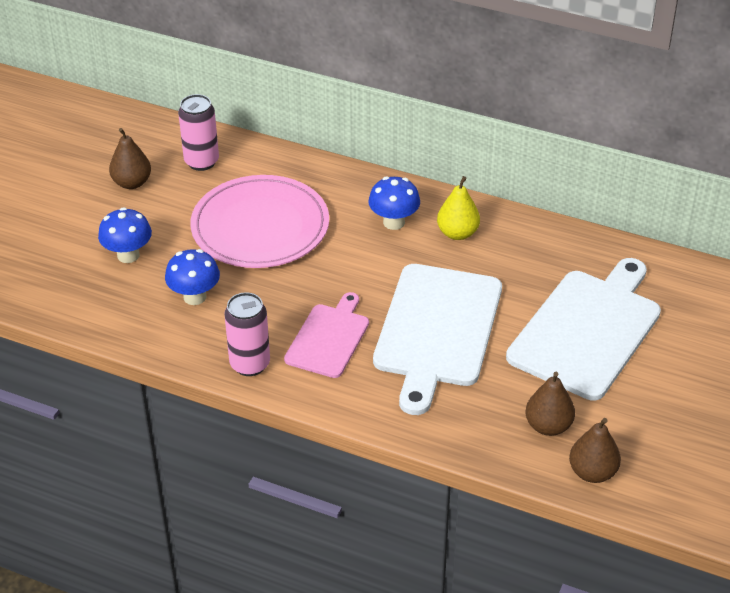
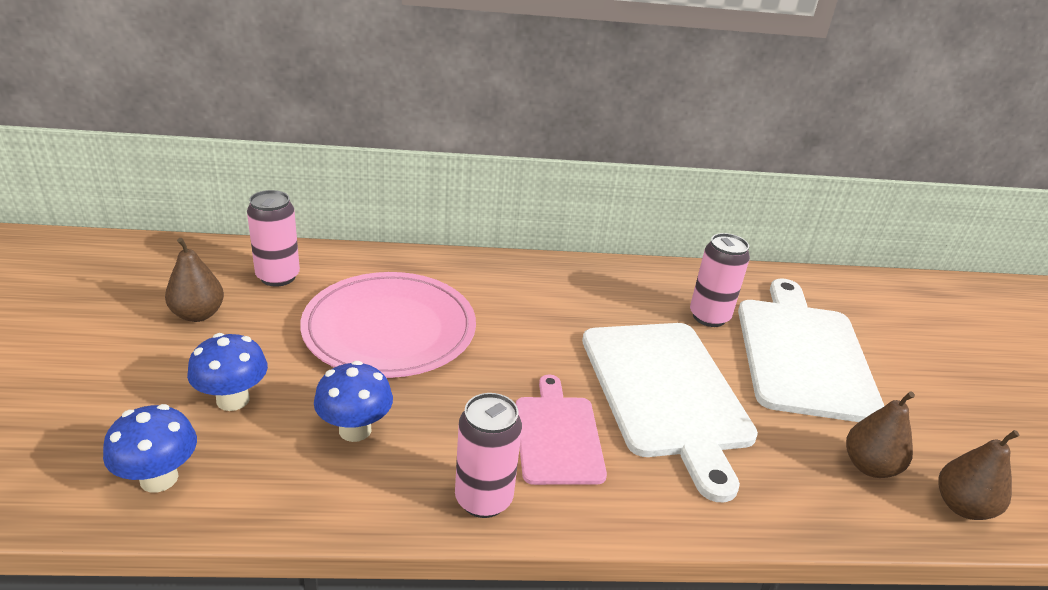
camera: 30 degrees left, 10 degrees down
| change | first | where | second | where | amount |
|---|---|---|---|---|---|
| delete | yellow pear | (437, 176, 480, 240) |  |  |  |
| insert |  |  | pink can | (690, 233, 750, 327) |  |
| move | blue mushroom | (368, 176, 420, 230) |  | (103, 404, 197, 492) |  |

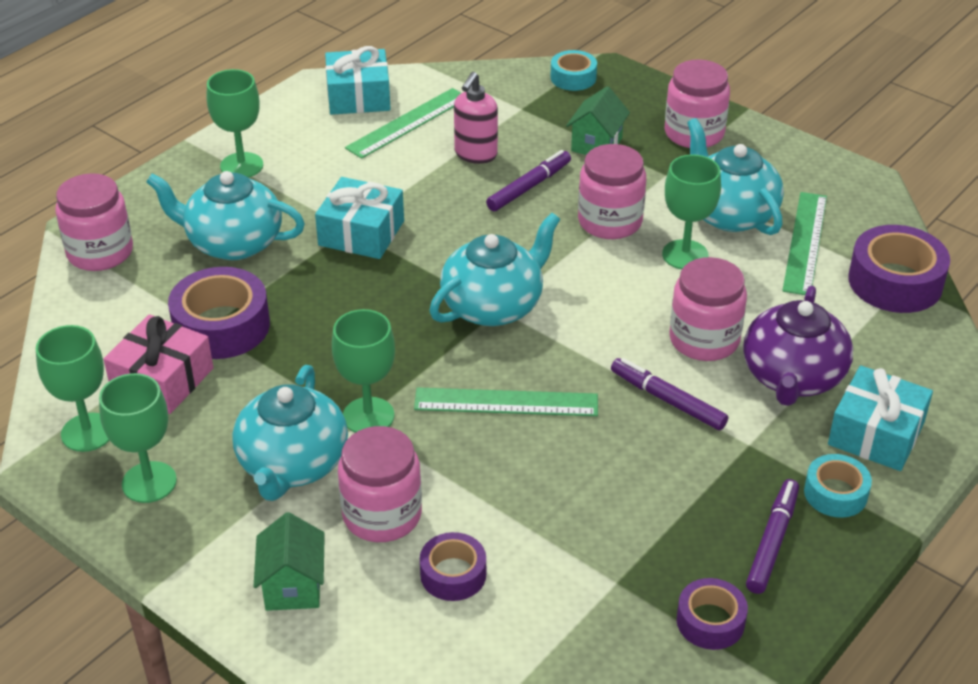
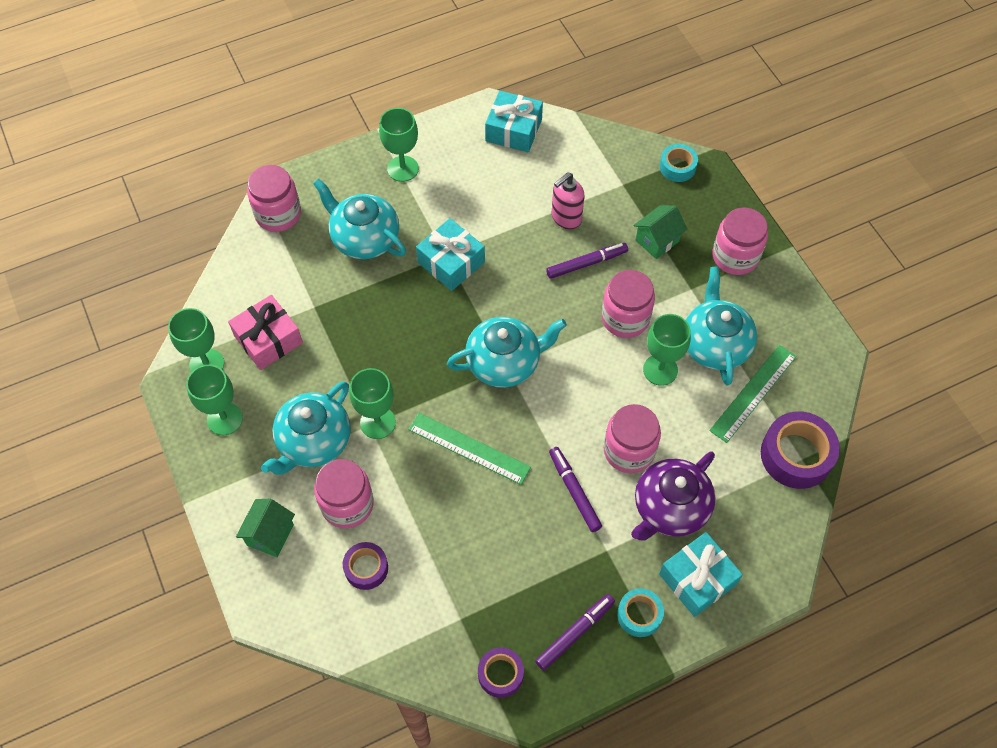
camera: 25 degrees right, 20 degrees up
| change | first | where | second | where | amount |
|---|---|---|---|---|---|
| delete | purple tape | (168, 267, 270, 359) |  |  |  |
| delete | green ruler | (345, 88, 461, 159) |  |  |  |

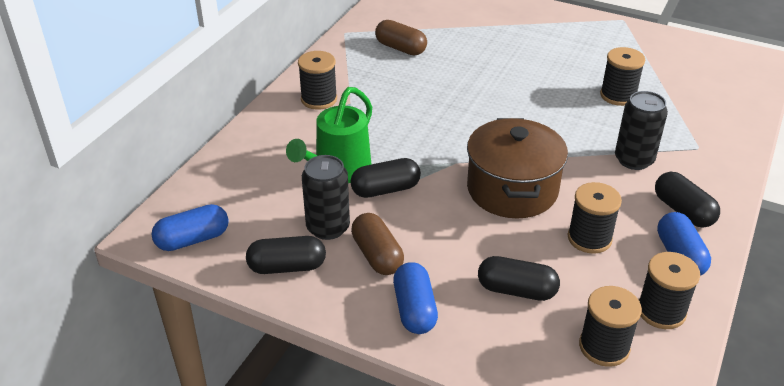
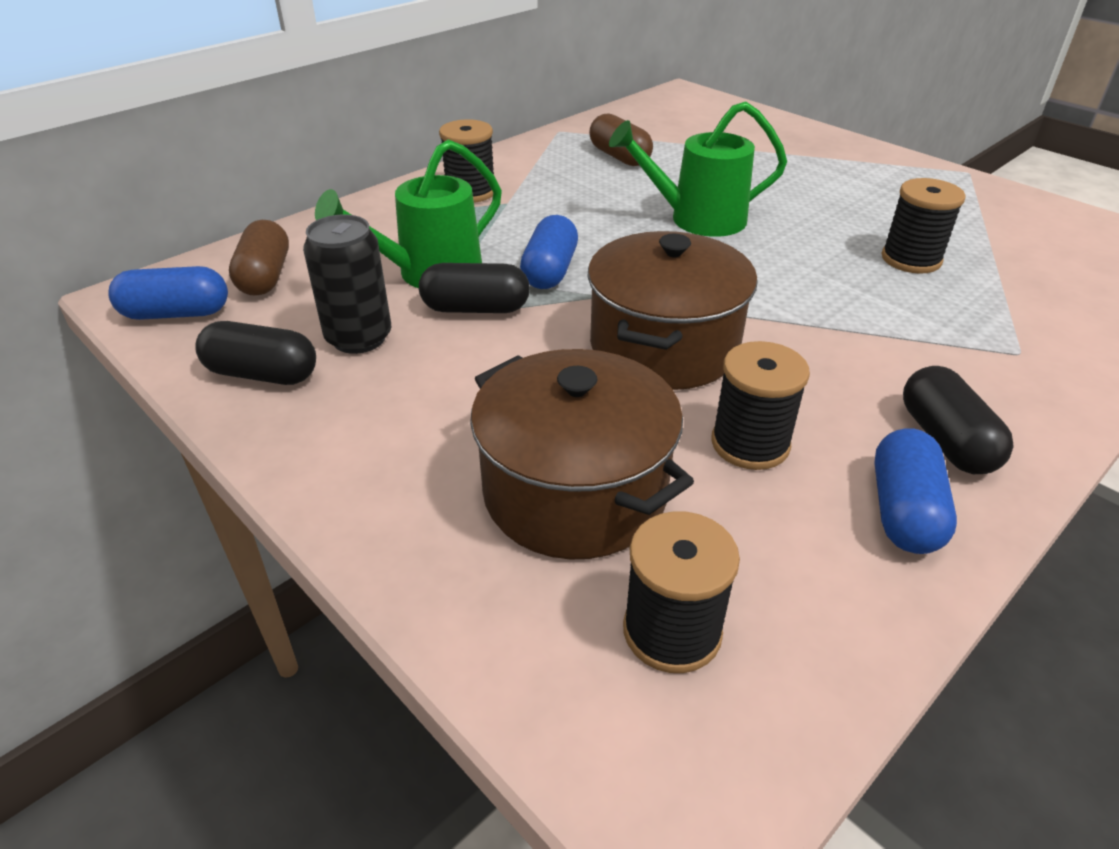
camera: 20 degrees right, 0 degrees up
| change | first | where | second | where | amount |
|---|---|---|---|---|---|
| delete | black can | (615, 91, 668, 170) |  |  |  |
| delete | black spool | (639, 252, 700, 329) |  |  |  |
| insert |  |  | green watering can | (609, 101, 787, 237) |  |
| move | brown capsule | (351, 213, 404, 275) |  | (229, 220, 289, 296) |  |
| move | blue capsule | (393, 262, 438, 334) |  | (520, 215, 578, 289) |  |
| replace | black capsule | (478, 256, 560, 301) | brown pot | (470, 349, 694, 559) |  |

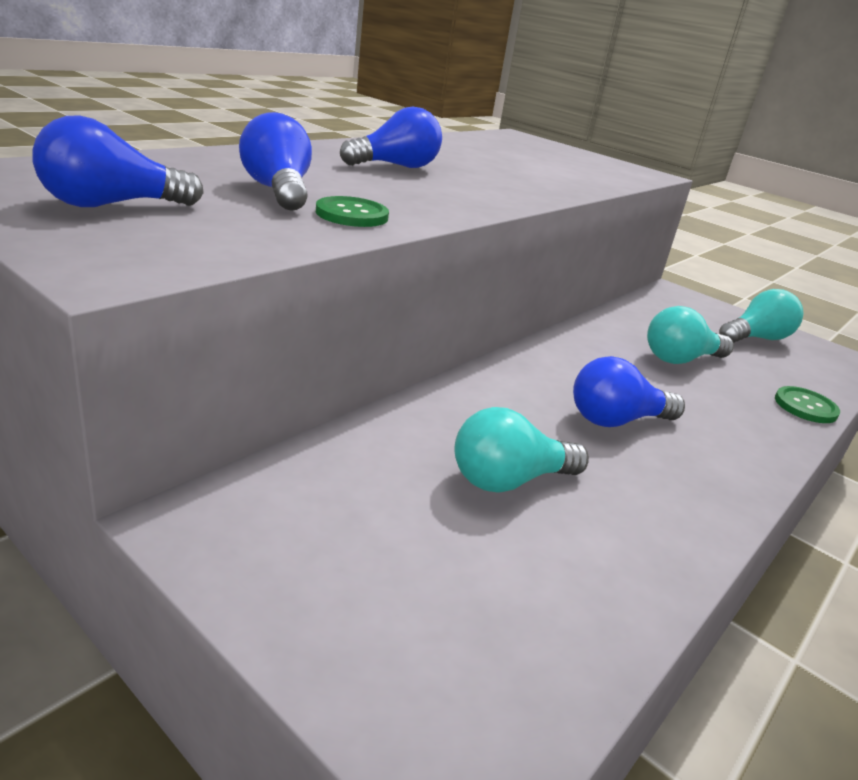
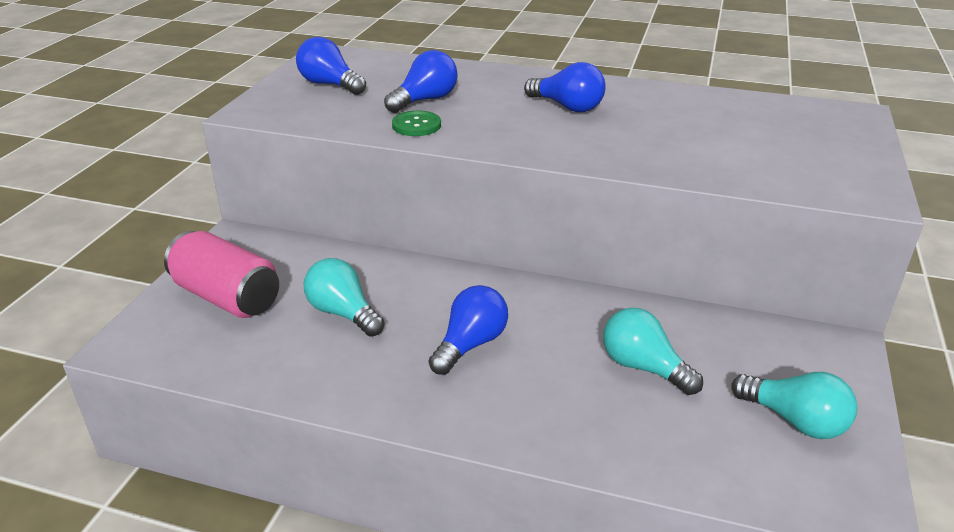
camera: 70 degrees right, 5 degrees up
| change | first | where | second | where | amount |
|---|---|---|---|---|---|
| delete | green button | (775, 386, 840, 423) |  |  |  |
| insert |  |  | pink can | (164, 231, 279, 318) |  |
| rotate | blue light bulb | (573, 356, 685, 427) |  | (429, 285, 508, 375) | 75 degrees clockwise |

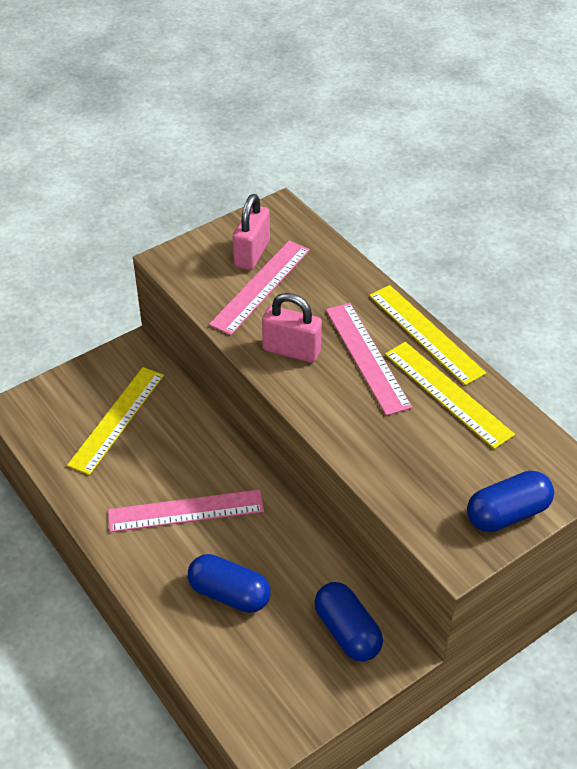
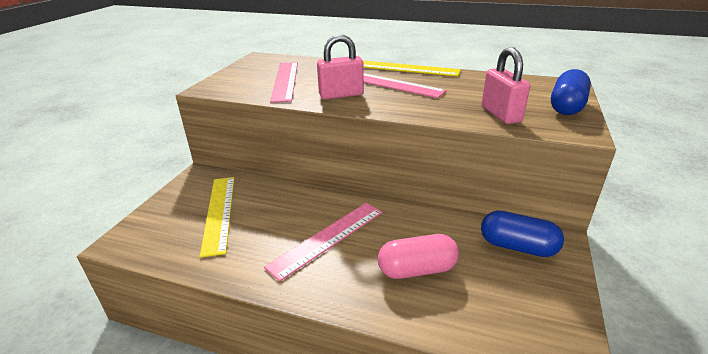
camera: 35 degrees left, 15 degrees down
| change | first | where | second | where | amount |
|---|---|---|---|---|---|
| delete | yellow ruler | (385, 342, 515, 449) |  |  |  |
| move | pink padlock | (233, 194, 270, 270) |  | (482, 47, 530, 124) |  |
| recolor | blue capsule | (188, 554, 271, 613) | pink capsule | (378, 234, 459, 279) |  |

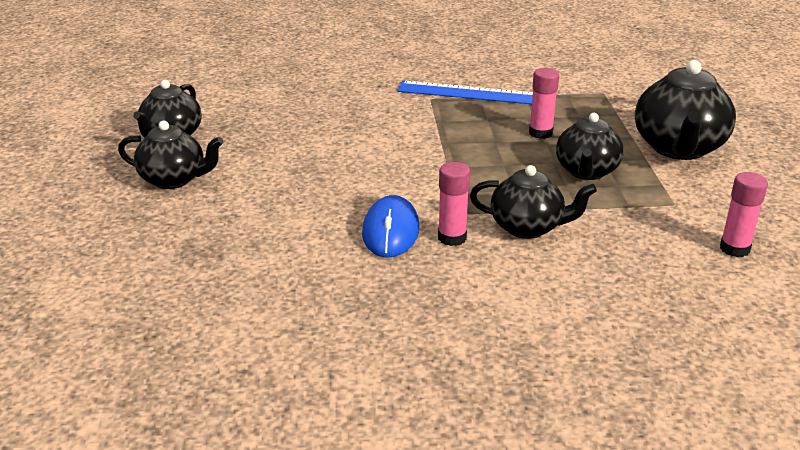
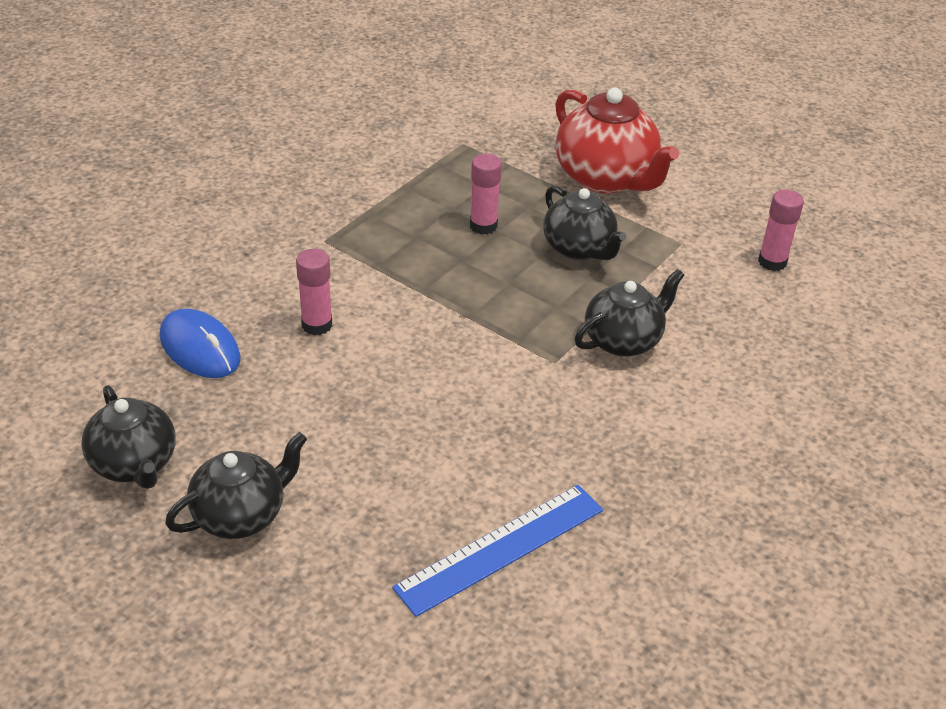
camera: 50 degrees left, 10 degrees up
| change | first | where | second | where | amount |
|---|---|---|---|---|---|
| move | blue mouse | (362, 195, 419, 258) |  | (160, 309, 241, 378) |  |
| move | blue ruler | (397, 81, 533, 104) |  | (392, 485, 603, 617) |  |
| move | pink glue stick | (438, 162, 470, 246) |  | (296, 249, 332, 335) |  |
| recolor | black teapot | (635, 60, 736, 160) | red teapot | (555, 88, 679, 193) |  |

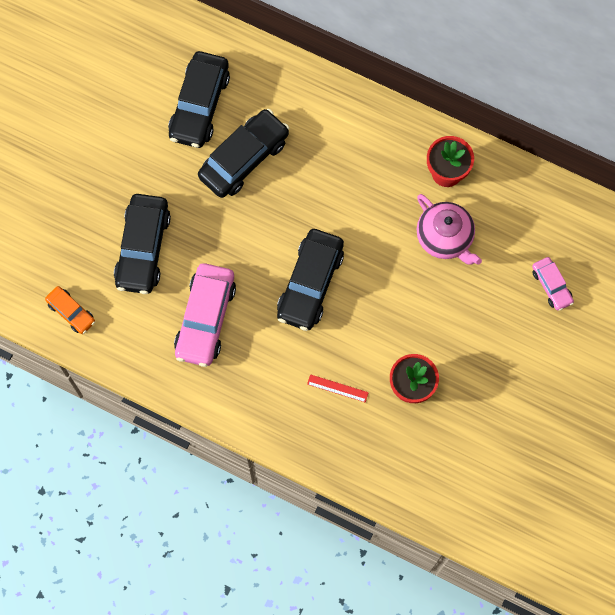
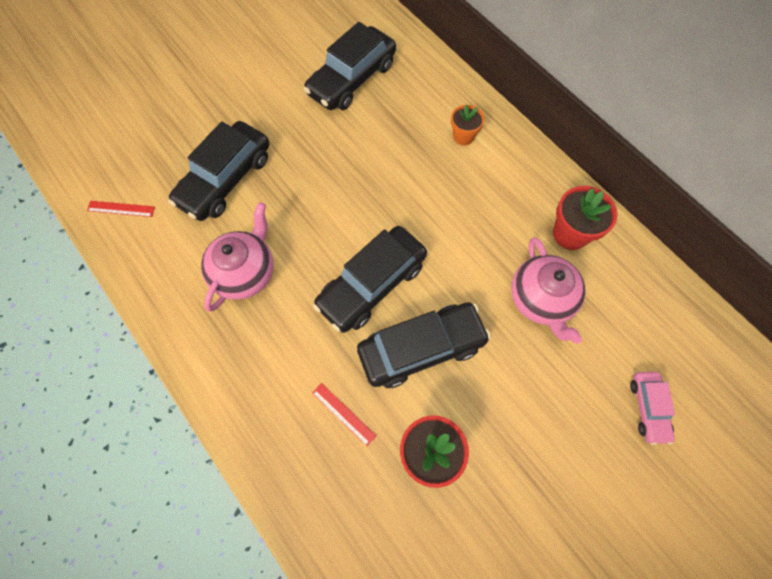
camera: 25 degrees right, 5 degrees down
| change | first | where | second | where | amount |
|---|---|---|---|---|---|
| insert |  |  | orange flower pot | (451, 104, 485, 145) |  |
| move | black car | (198, 109, 290, 198) |  | (357, 302, 491, 388) |  |
| replace | orange car | (45, 286, 95, 334) | red ruler | (87, 201, 155, 217) |  |
| replace | pink car | (174, 263, 236, 367) | pink teapot | (201, 203, 274, 312) |  |

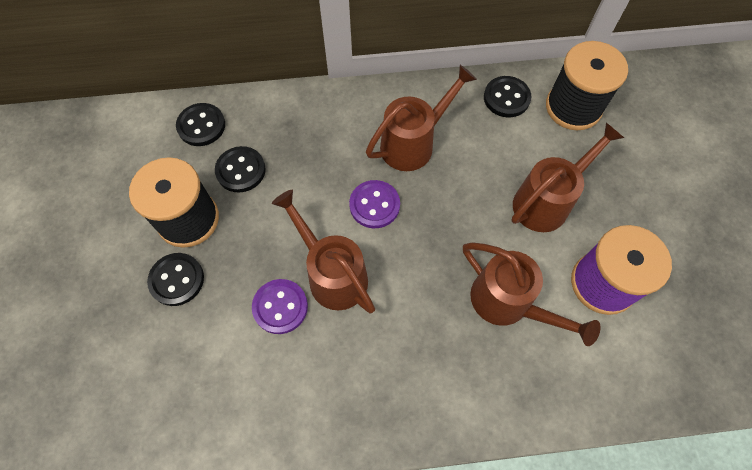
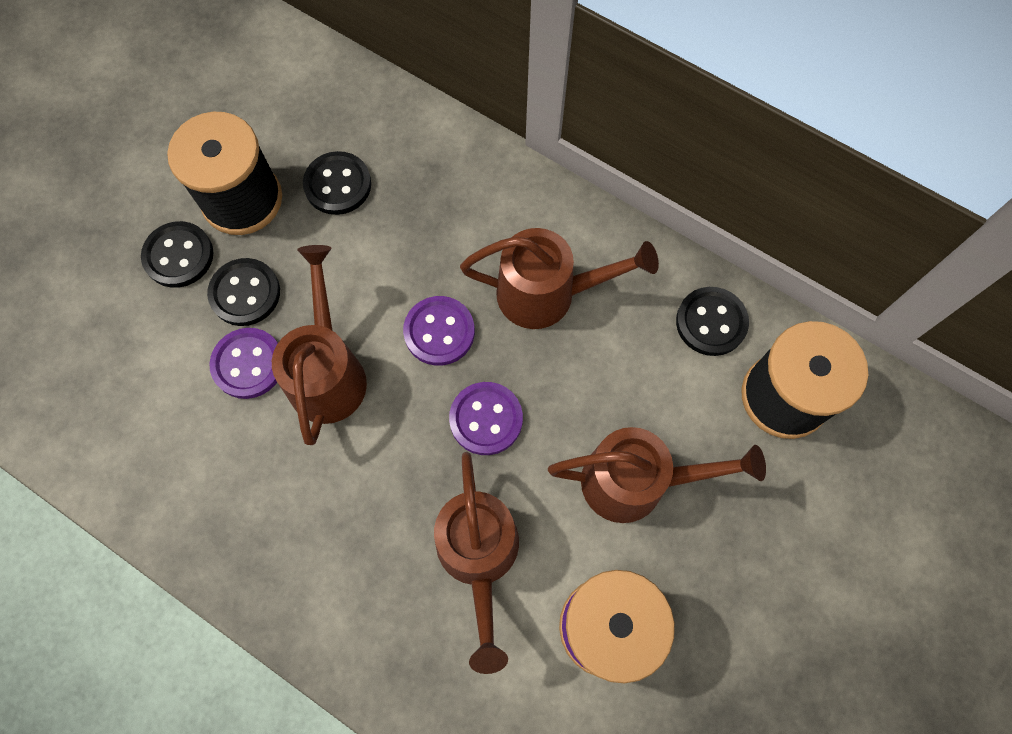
camera: 40 degrees right, 5 degrees up
| change | first | where | second | where | amount |
|---|---|---|---|---|---|
| insert |  |  | purple button | (449, 382, 523, 455) |  |
| move | black button | (176, 103, 225, 146) |  | (207, 258, 280, 326) |  |

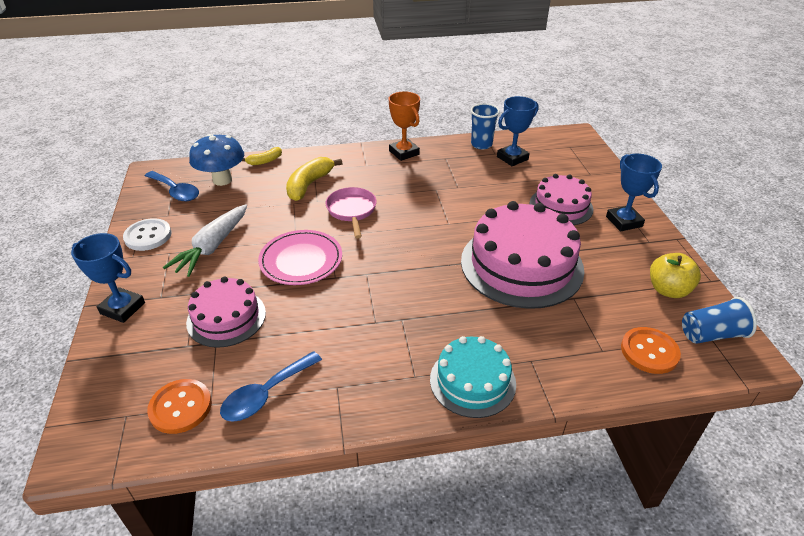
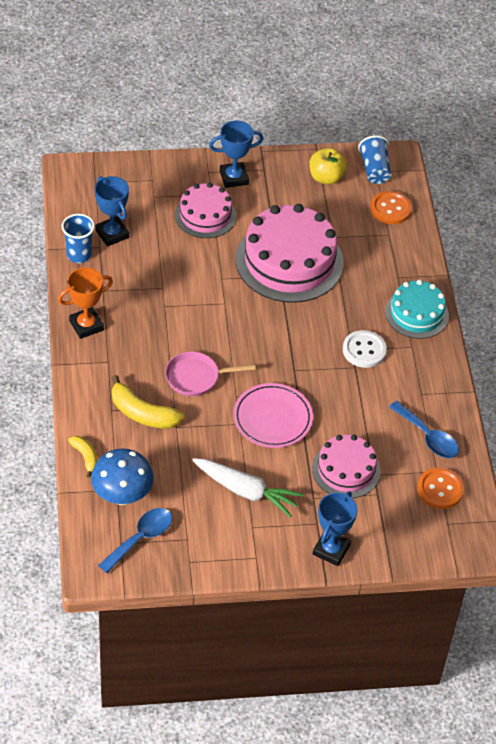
camera: 90 degrees left, 10 degrees up
| change | first | where | second | where | amount |
|---|---|---|---|---|---|
| move | white button | (123, 218, 171, 251) |  | (343, 330, 387, 368) |  |

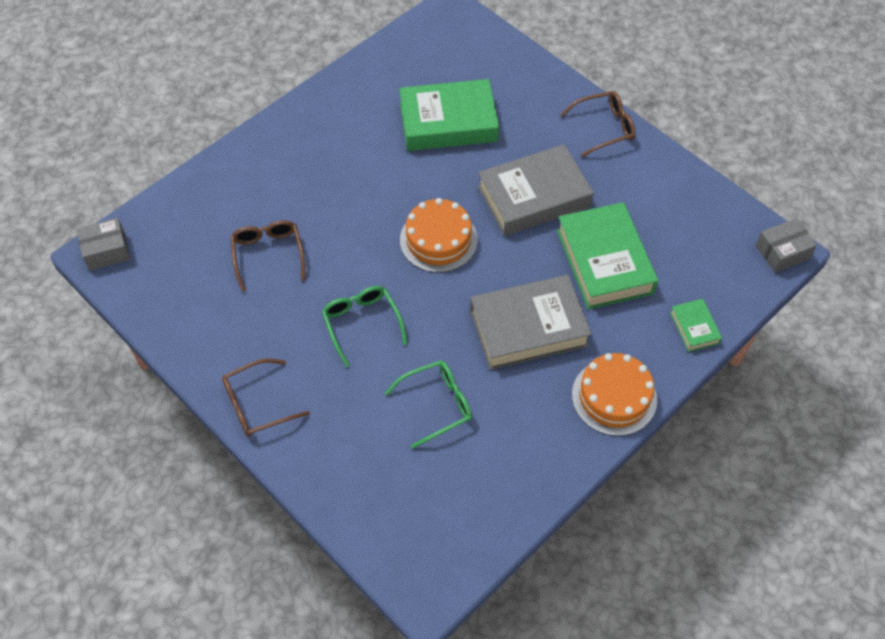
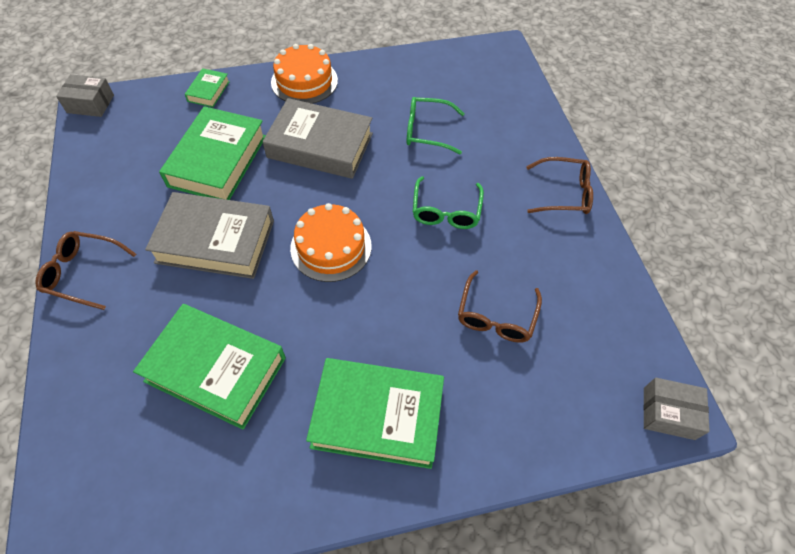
camera: 150 degrees left, 0 degrees up
| change | first | where | second | where | amount |
|---|---|---|---|---|---|
| insert |  |  | green book | (306, 358, 444, 469) |  |

